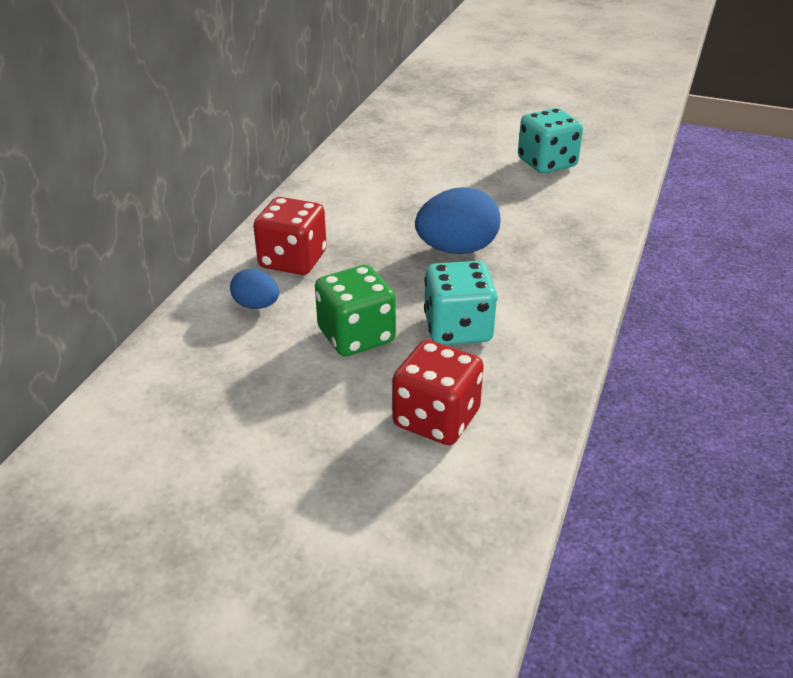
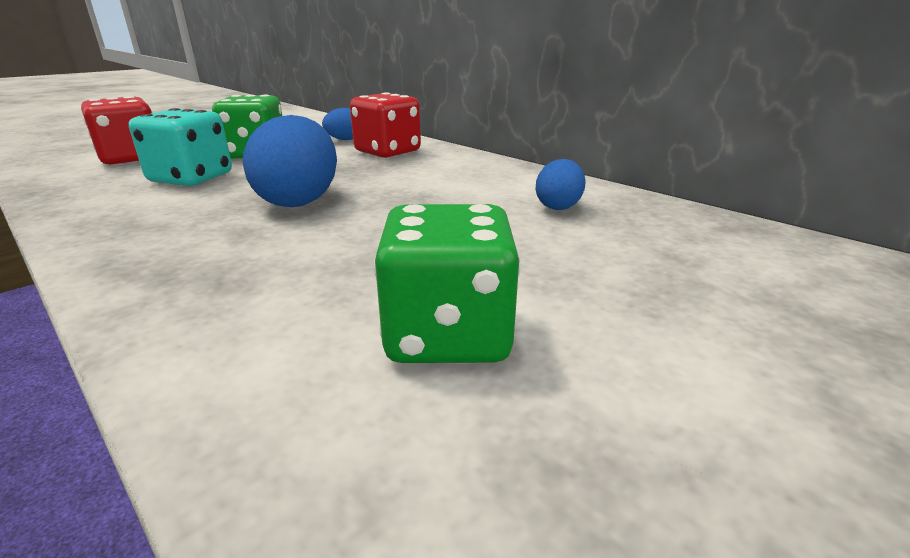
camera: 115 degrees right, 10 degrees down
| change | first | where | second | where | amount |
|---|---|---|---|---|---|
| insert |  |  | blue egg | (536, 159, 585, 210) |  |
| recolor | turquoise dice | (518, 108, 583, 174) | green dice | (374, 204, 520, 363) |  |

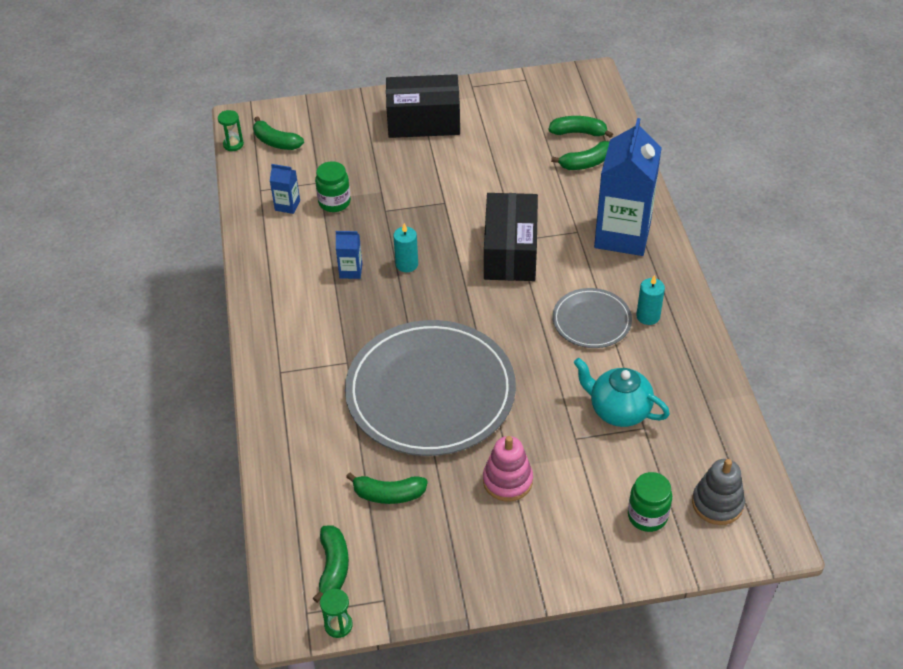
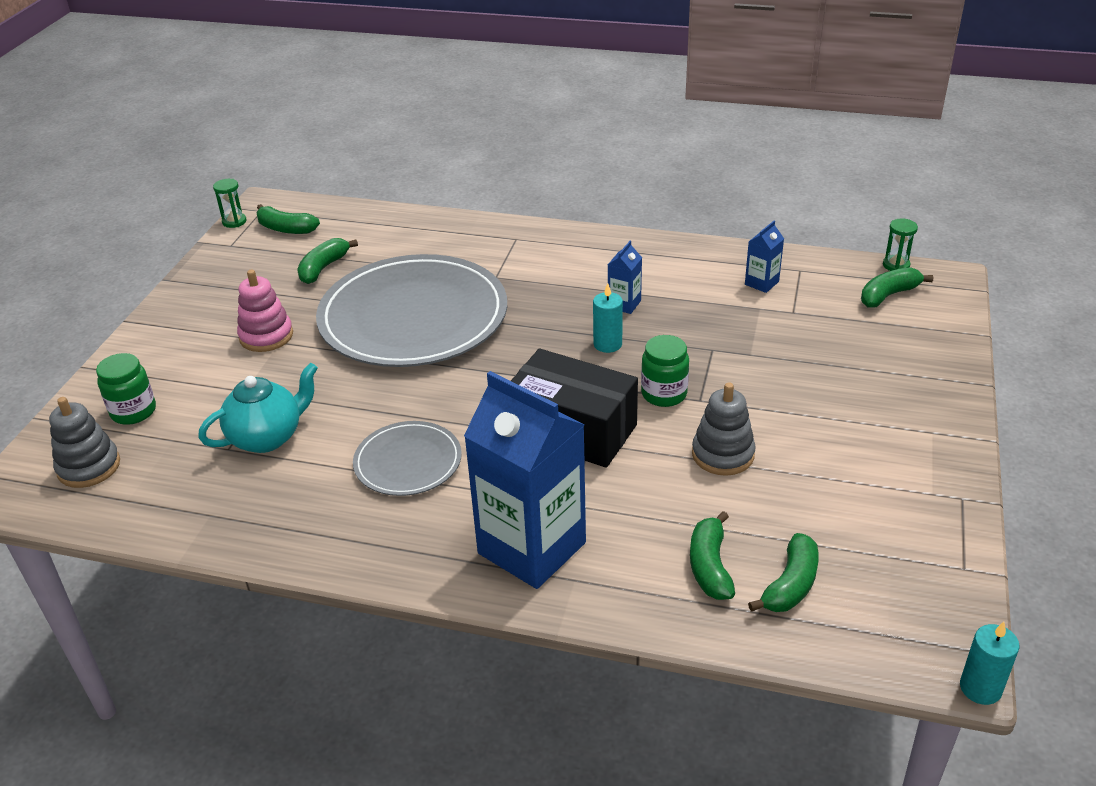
camera: 115 degrees right, 10 degrees down
| change | first | where | second | where | amount |
|---|---|---|---|---|---|
| delete | black box | (386, 74, 460, 138) |  |  |  |
| insert |  |  | grey stacking toy | (692, 382, 756, 476) |  |
| move | green jar | (315, 161, 351, 212) |  | (641, 335, 689, 407) |  |
| move | turquoise candle | (636, 275, 665, 325) |  | (960, 622, 1019, 705) |  |

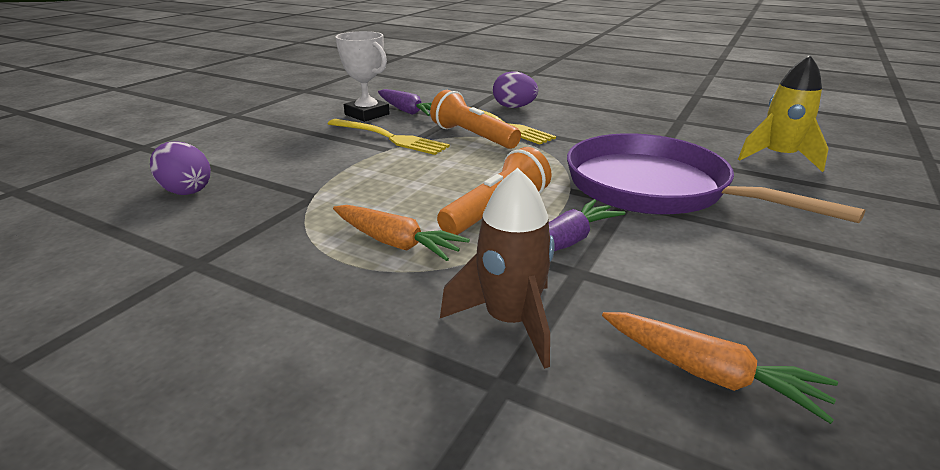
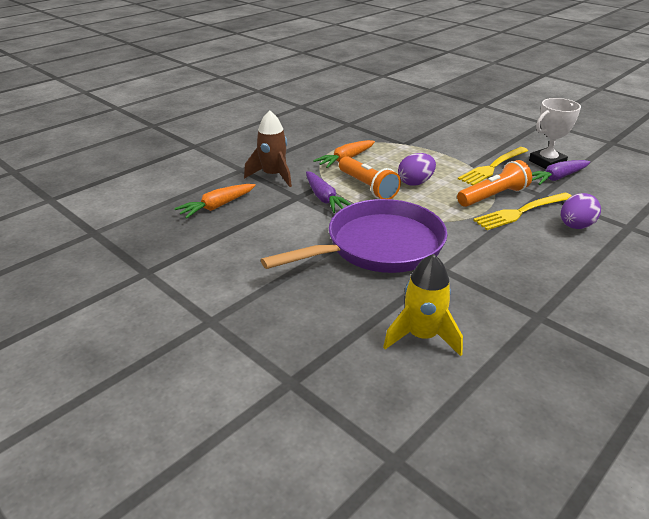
camera: 105 degrees right, 5 degrees up
| change | first | where | second | where | amount |
|---|---|---|---|---|---|
| move | purple egg | (150, 141, 211, 195) |  | (398, 153, 436, 186) |  |

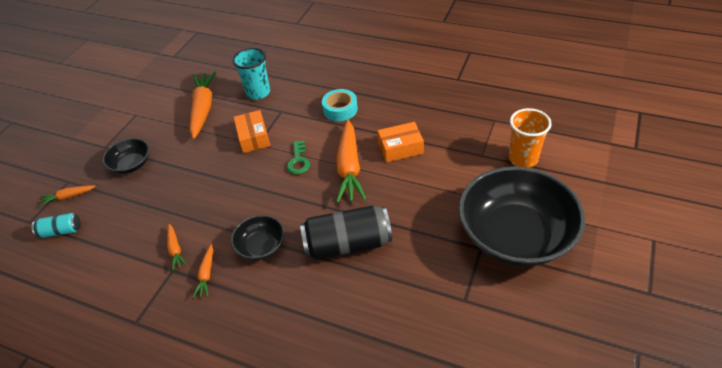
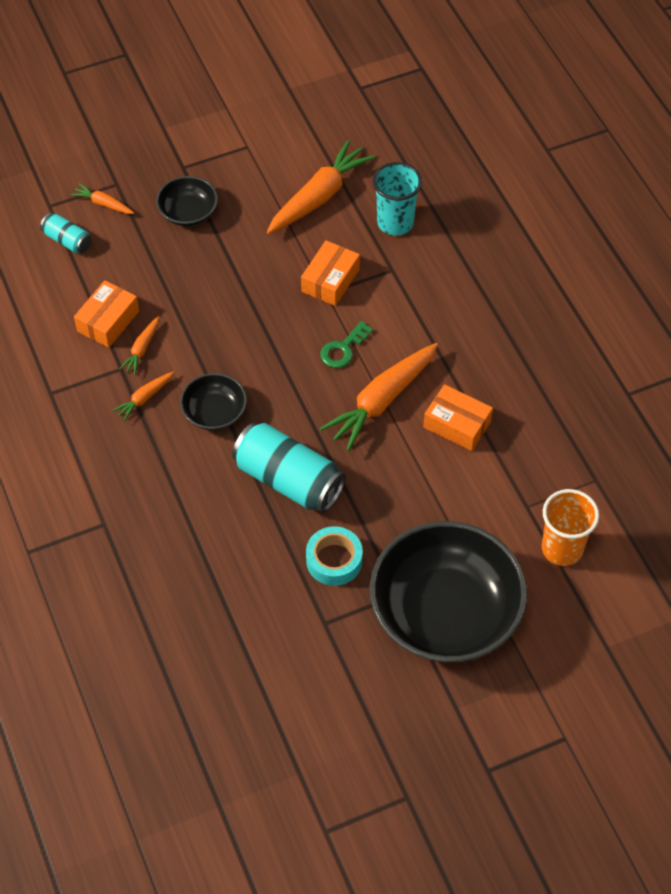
camera: 40 degrees right, 10 degrees up
| change | first | where | second | where | amount |
|---|---|---|---|---|---|
| insert |  |  | orange box | (74, 280, 139, 348) |  |
| move | turquoise tape | (322, 89, 358, 121) |  | (306, 526, 363, 586) |  |
| recolor | black can | (300, 205, 392, 260) | turquoise can | (232, 423, 346, 513) |  |

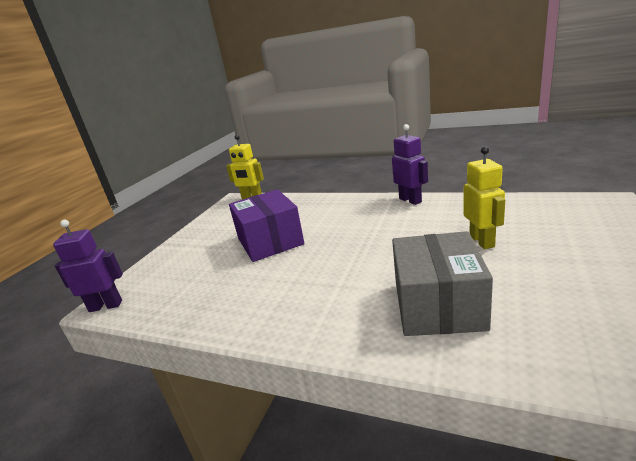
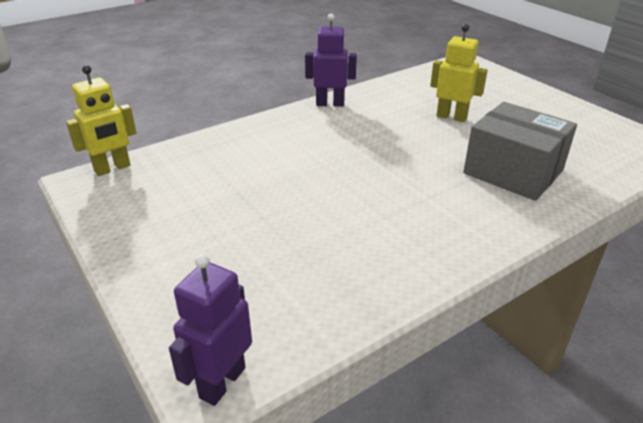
camera: 60 degrees left, 10 degrees up
| change | first | where | second | where | amount |
|---|---|---|---|---|---|
| delete | purple box | (229, 189, 304, 262) |  |  |  |

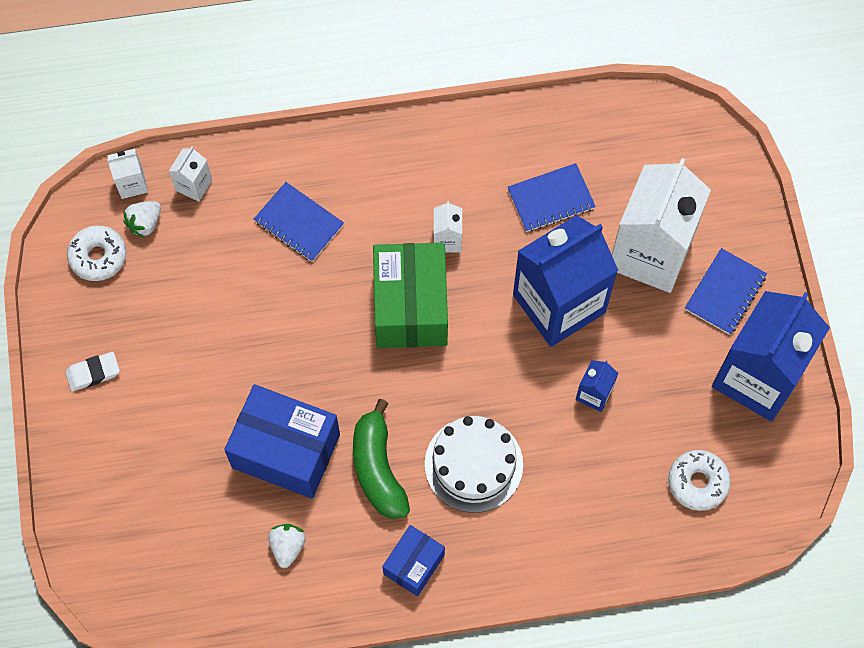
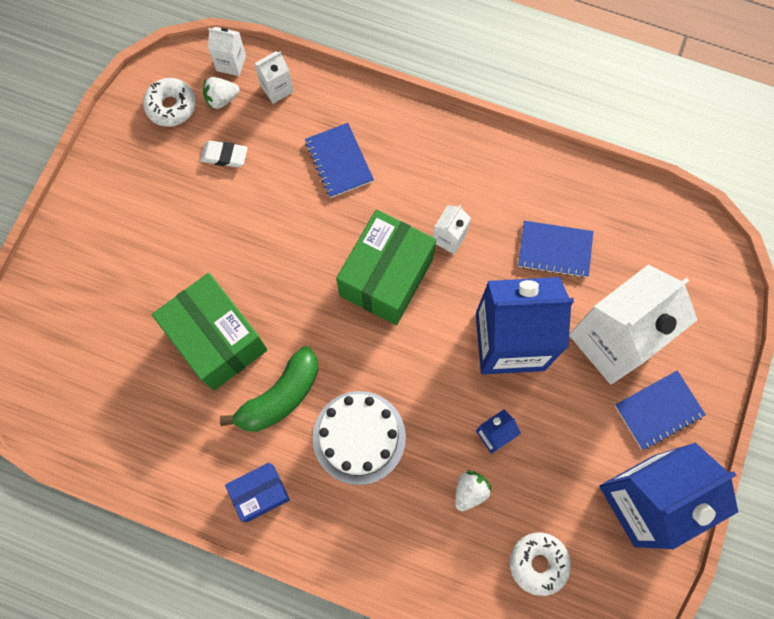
camera: 30 degrees right, 5 degrees up
| change | first | where | second | where | amount |
|---|---|---|---|---|---|
| move | white eraser | (65, 352, 120, 391) |  | (200, 141, 248, 167) |  |
| move | white strawberry | (268, 524, 306, 568) |  | (455, 470, 491, 511) |  |
| recolor | blue box | (224, 384, 340, 499) | green box | (152, 273, 267, 391) |  |
| rotate | green banana | (353, 399, 410, 519) |  | (220, 346, 318, 432) | 150 degrees counterclockwise |

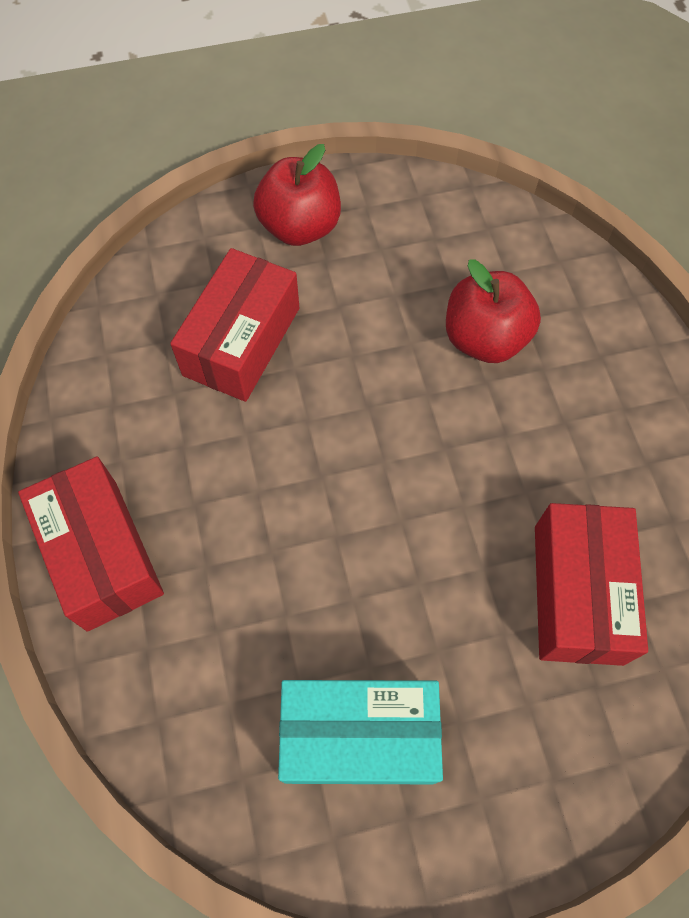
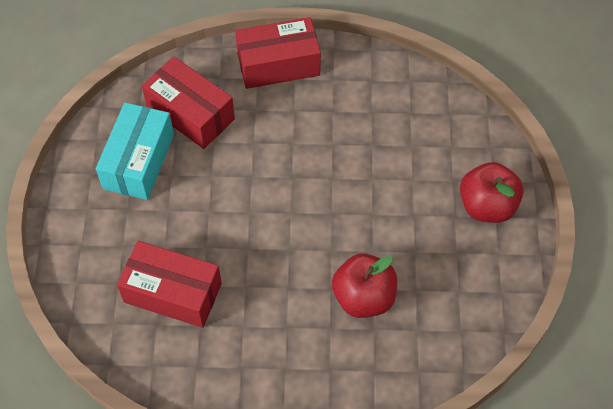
camera: 105 degrees right, 5 degrees down
| change | first | where | second | where | amount |
|---|---|---|---|---|---|
| move | red box | (170, 248, 299, 402) |  | (142, 57, 235, 149) |  |

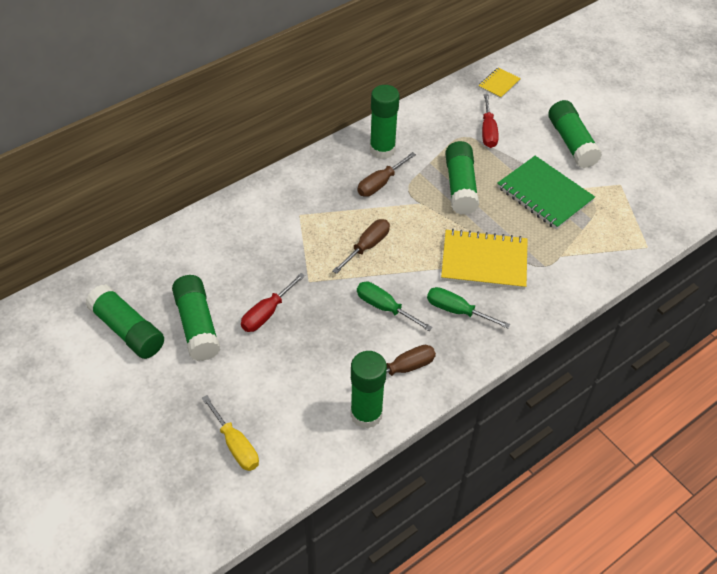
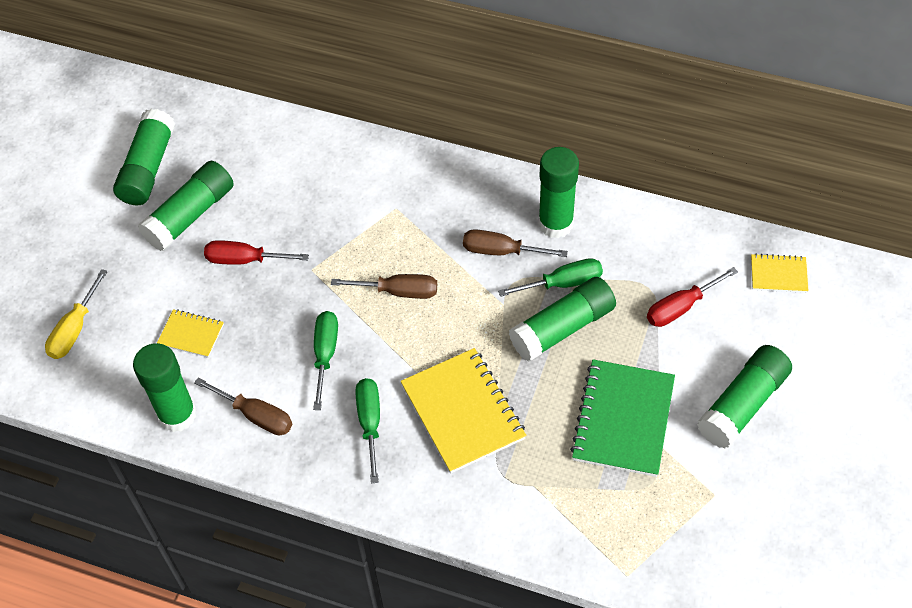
camera: 60 degrees right, 5 degrees up
| change | first | where | second | where | amount |
|---|---|---|---|---|---|
| insert |  |  | yellow notebook | (157, 309, 224, 358) |  |
| insert |  |  | green screwdriver | (498, 258, 603, 297) |  |

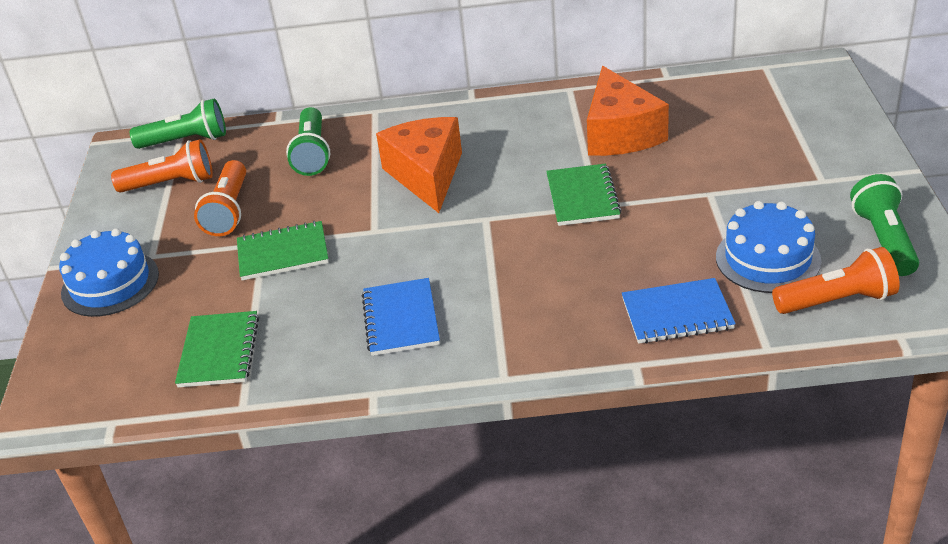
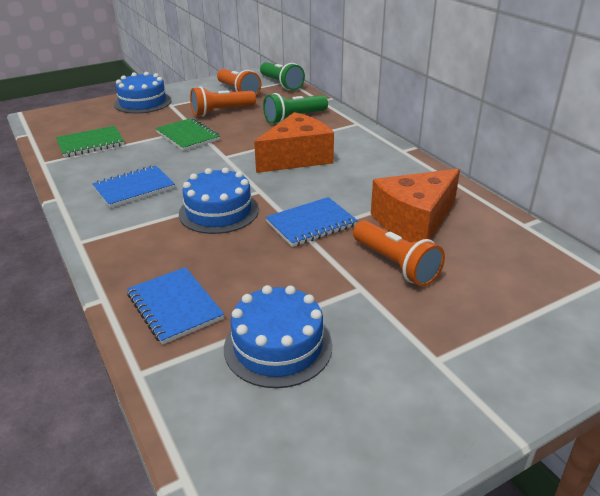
camera: 60 degrees right, 5 degrees down
| change | first | where | second | where | amount |
|---|---|---|---|---|---|
| delete | green flashlight | (850, 174, 919, 276) |  |  |  |
| insert |  |  | blue cake | (179, 167, 259, 234) |  |
| move | orange flashlight | (772, 247, 900, 314) |  | (353, 221, 445, 287) |  |
| recolor | green notebook | (546, 164, 622, 226) | blue notebook | (266, 197, 358, 247) |  |

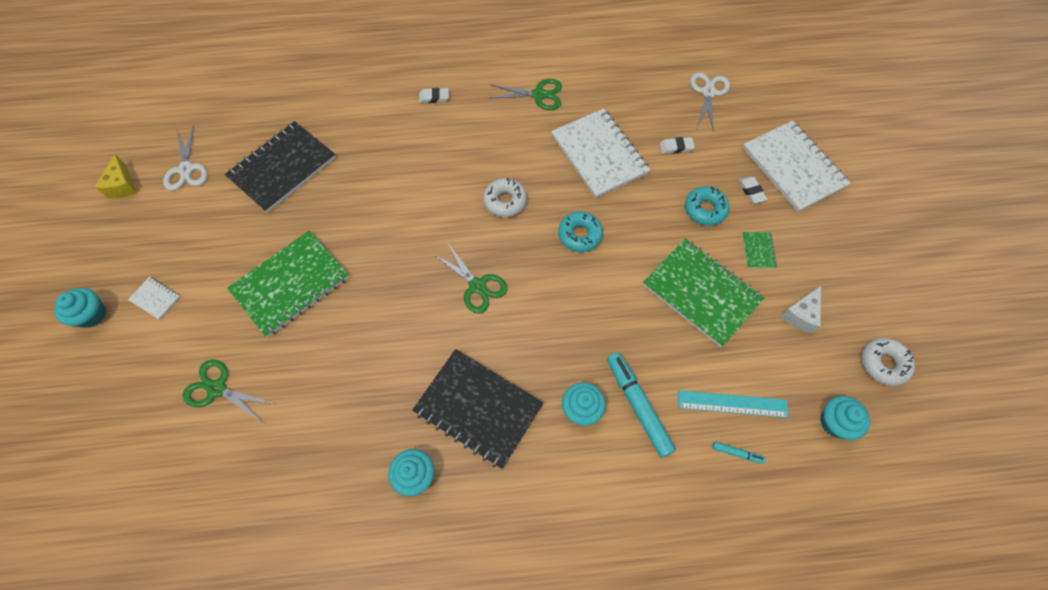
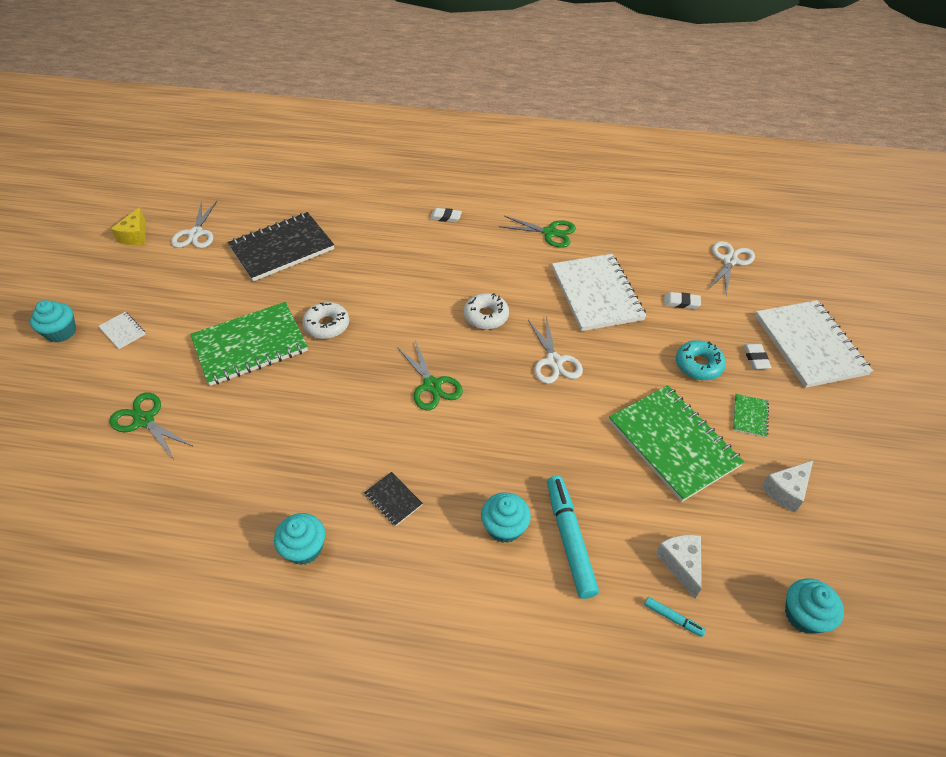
camera: 15 degrees right, 15 degrees down
| change | first | where | second | where | amount |
|---|---|---|---|---|---|
| move | white donut | (862, 338, 915, 386) |  | (302, 302, 349, 339) |  |
| replace | turquoise donut | (558, 212, 603, 252) | white scissors | (528, 316, 583, 384) |  |
| replace | turquoise ruler | (678, 390, 789, 418) | white cheese | (656, 535, 701, 599) |  |
| resize | black notebook | (412, 349, 543, 469) |  | (364, 472, 423, 526) | x0.42 |

